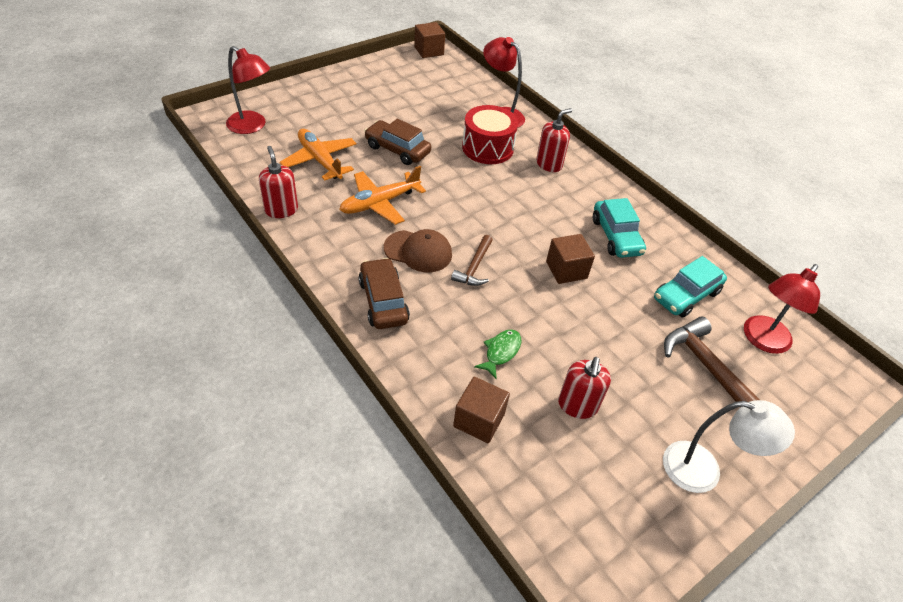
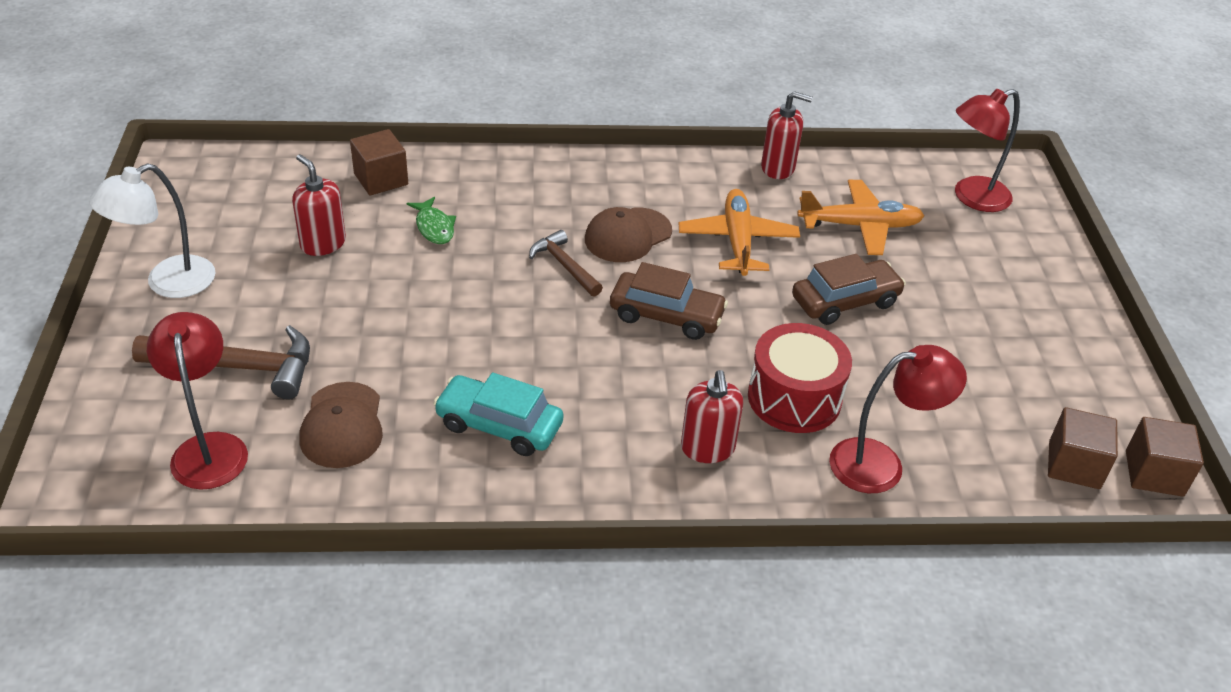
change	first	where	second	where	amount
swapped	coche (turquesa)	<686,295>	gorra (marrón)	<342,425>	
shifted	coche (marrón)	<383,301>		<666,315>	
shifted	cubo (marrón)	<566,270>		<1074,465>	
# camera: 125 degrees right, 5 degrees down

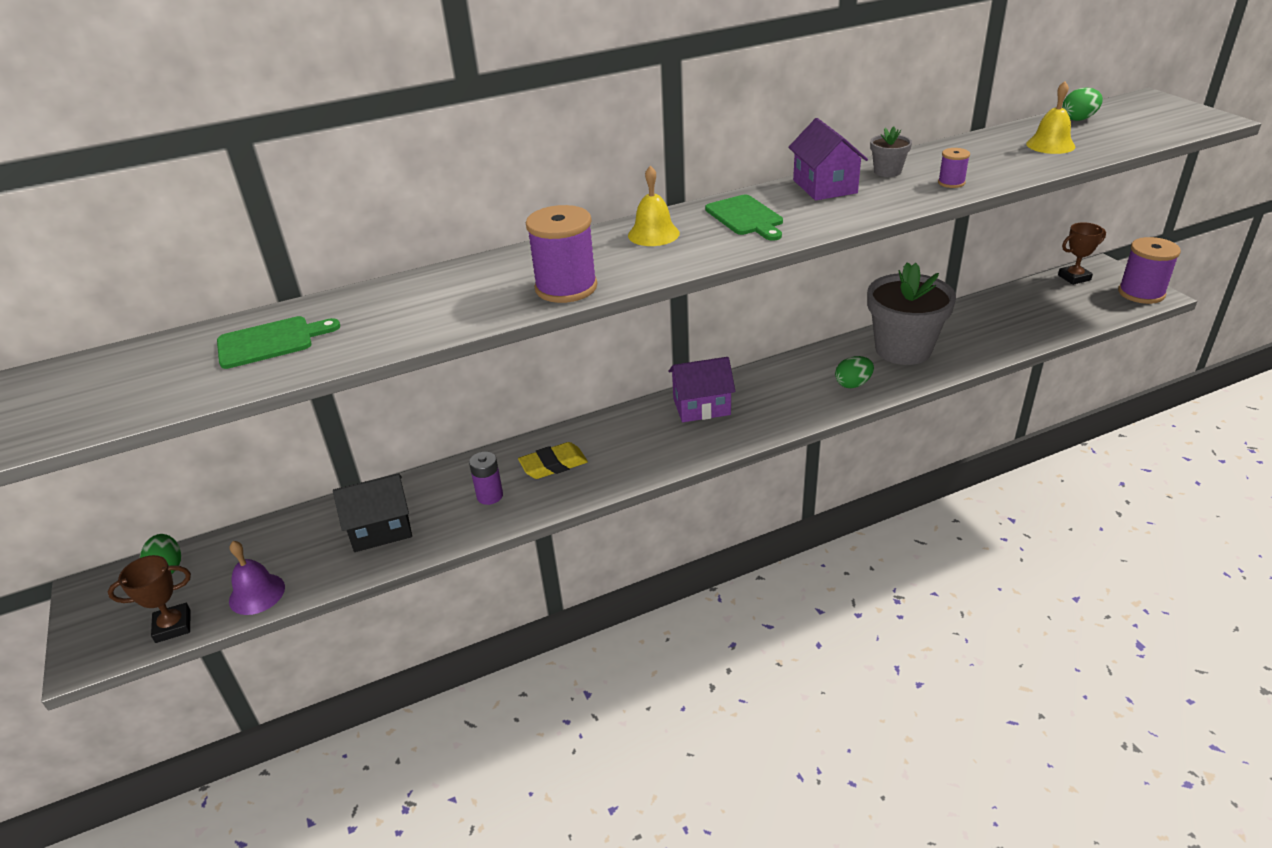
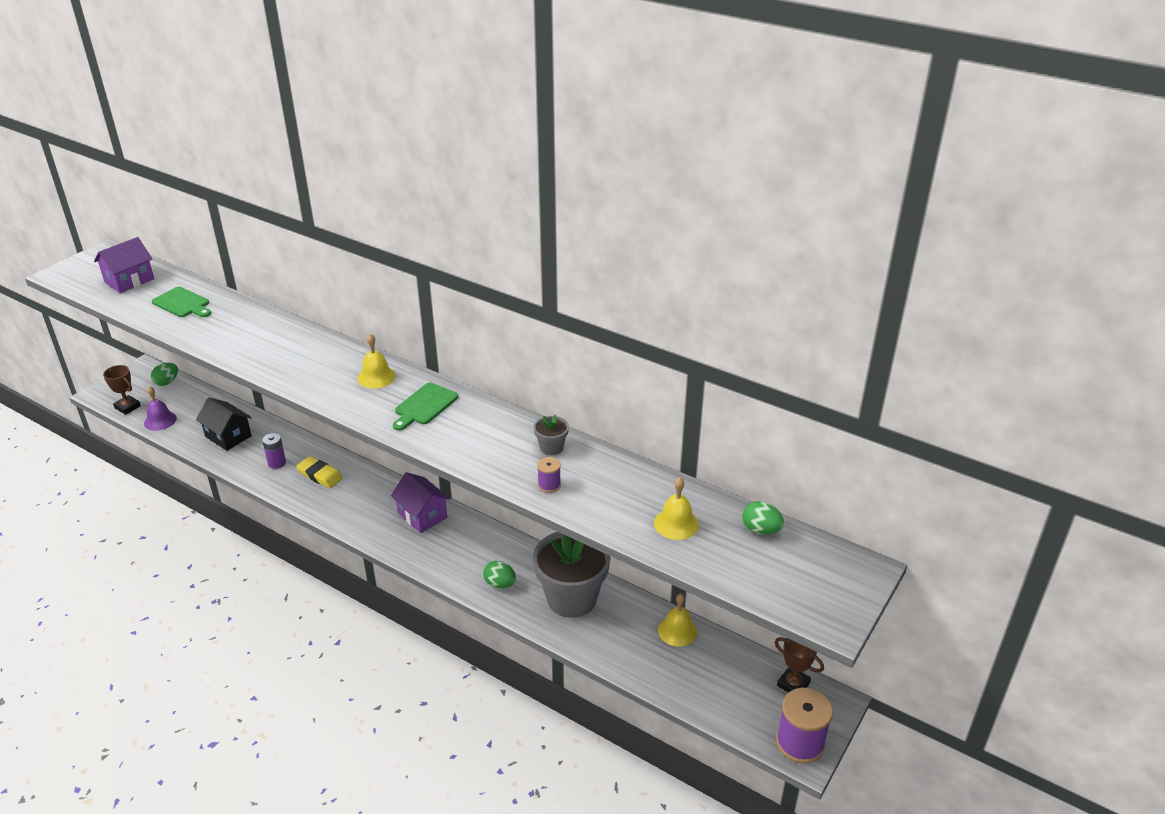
change	first	where	second	where	amount
shifted	casa (morado)	<824,186>		<129,280>	
new			campana (amarillo)	<677,631>	
gone	carrete (morado)	<566,287>			
# camera: 55 degrees right, 0 degrees up

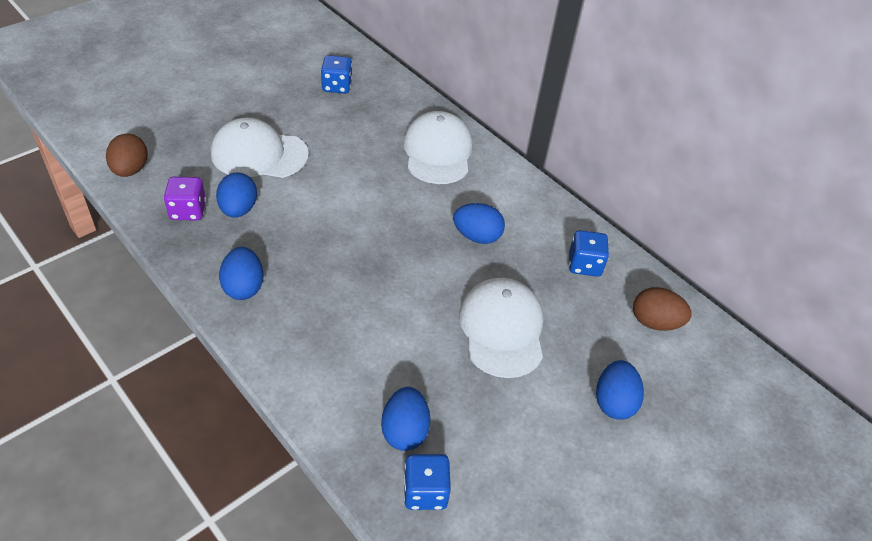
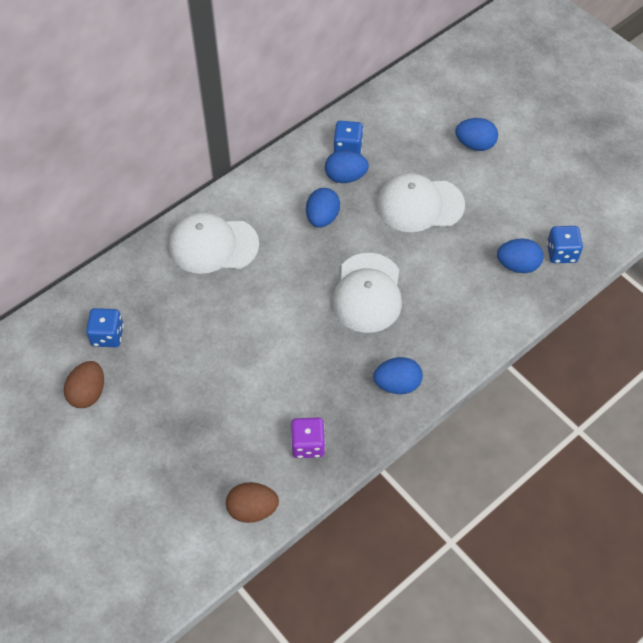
change	first	where	second	where	amount
shifted	huevo (marrón)	<655,322>		<88,393>	
shifted	huevo (azul)	<238,209>		<345,177>	
shifted	gorra (blanco)	<259,154>		<367,293>	
# camera: 85 degrees left, 10 degrees up

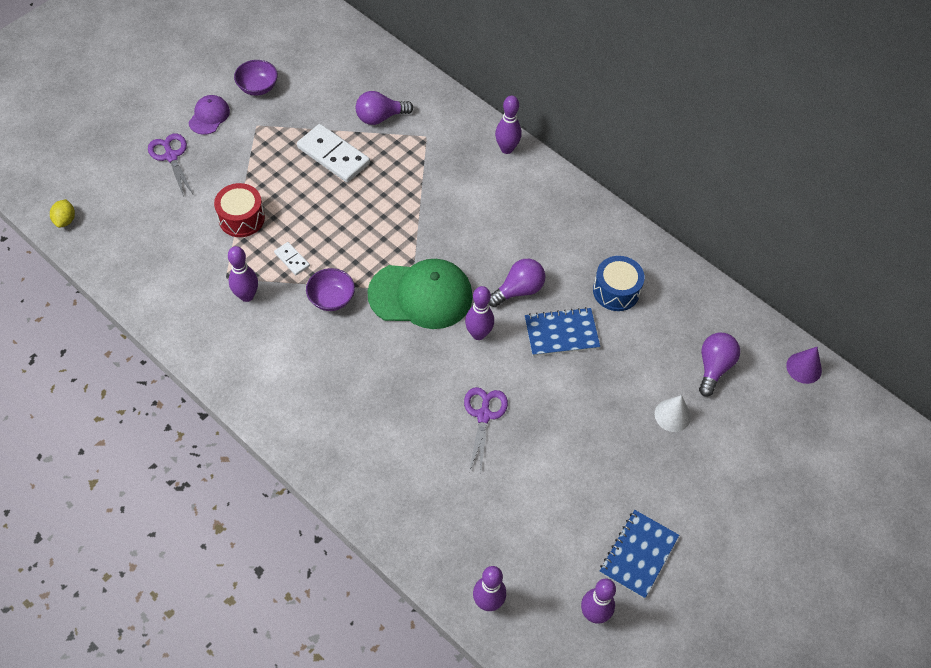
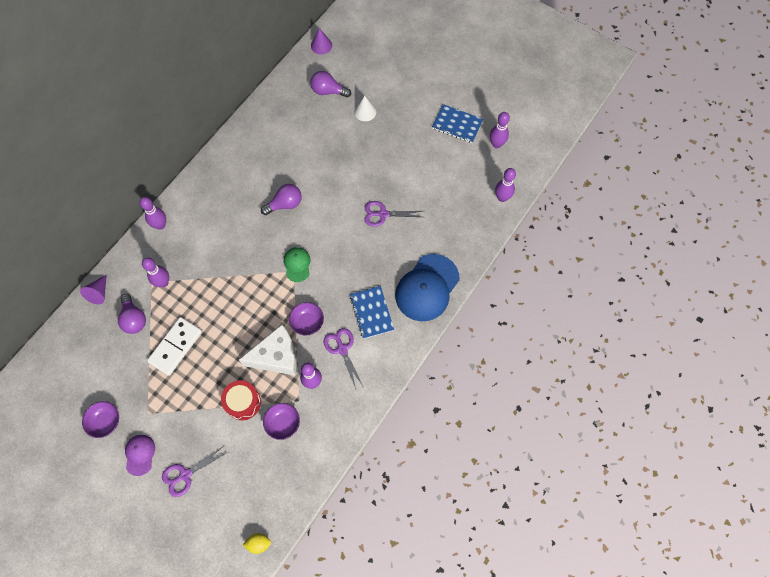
change	first	where	second	where	amount
new			cono (morado)	<99,293>	
rotated	gorra (morado)	<209,116>		<140,454>	75 degrees clockwise
shifted	bolo (morado)	<478,334>		<163,282>	
swapped	ficha de dominó (blanco)	<292,259>	queso (blanco)	<277,357>	
rotated	bombilla (morado)	<518,290>		<285,204>	105 degrees clockwise
new			cuenco (morado)	<283,423>	
scaled	gorra (verde)	<421,295>		<297,264>	x0.50
new			tijeras (morado)	<342,349>	
shifted	cuaderno (azul)	<561,333>		<371,313>	
new			gorra (azul)	<427,288>	
gone	tambor (azul)	<616,291>			
# camera: 95 degrees left, 10 degrees up

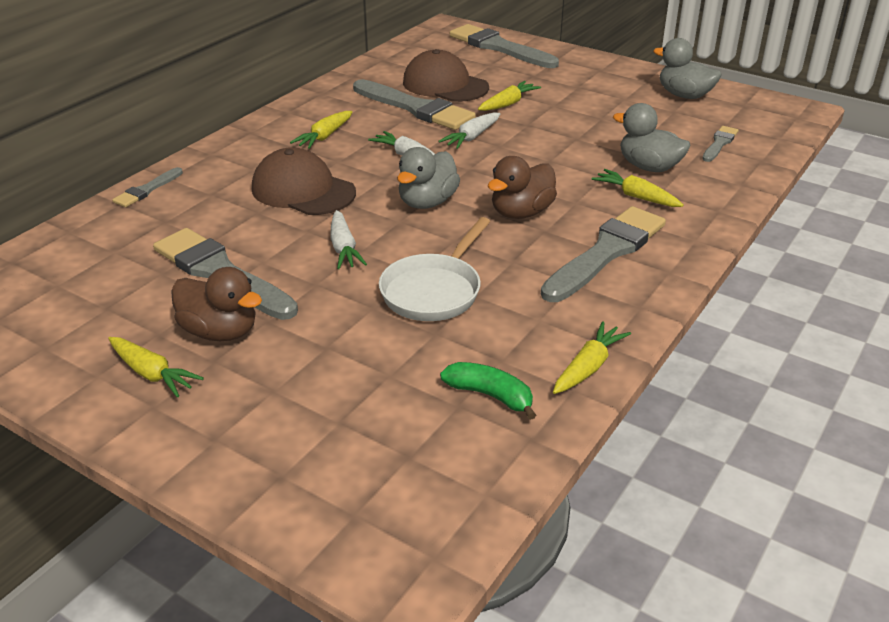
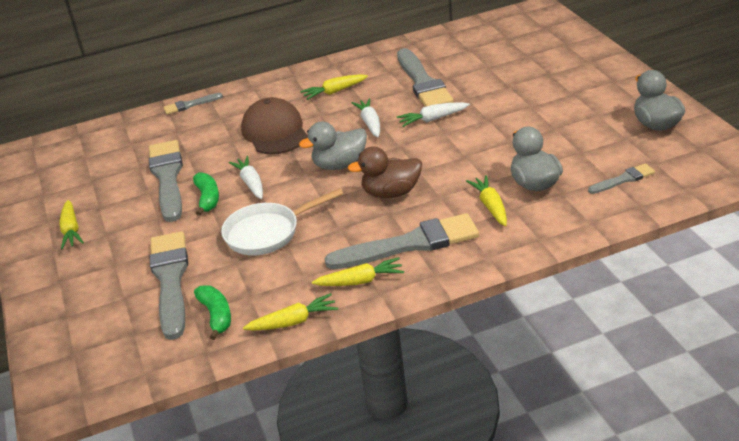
change	first	where	second	where	amount
shifted	pincel (gris)	<499,47>		<170,280>	
new			plátano (verde)	<208,198>	
rotated	zanahoria (blanco)	<343,248>		<251,183>	135 degrees clockwise
shifted	zanahoria (amarillo)	<508,104>		<360,281>	
gone	pato (marrón)	<220,332>			
gone	gorra (marrón)	<445,85>			
# camera: 40 degrees right, 0 degrees up

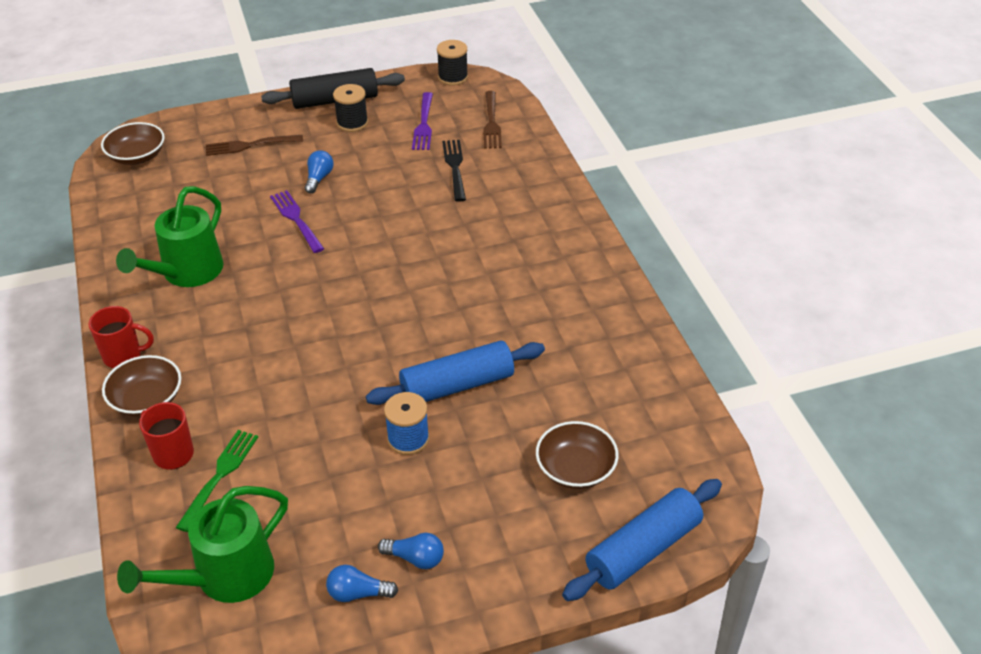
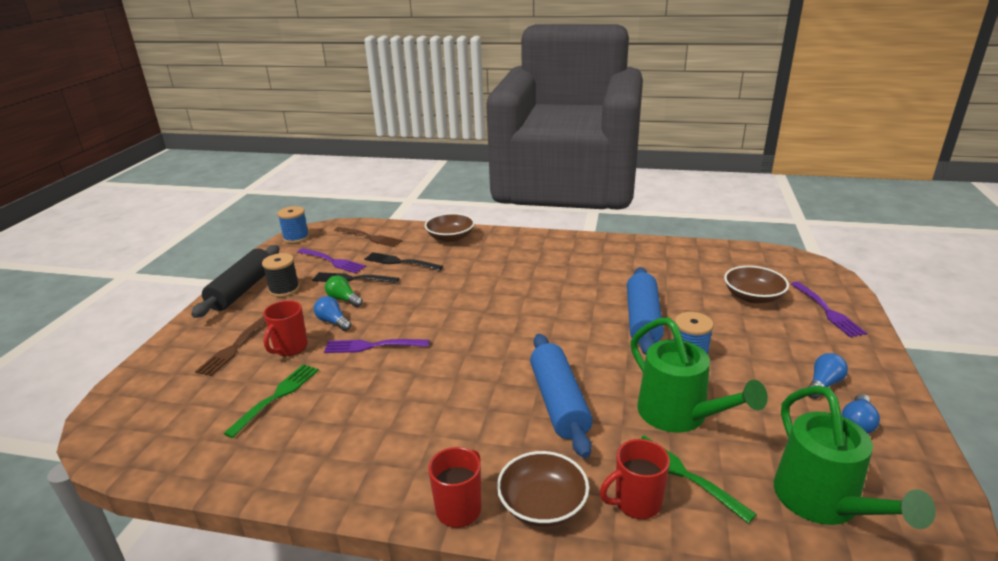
change	first	where	second	where	amount
new			tenedor (verde)	<276,397>	
new			taza (rojo)	<290,348>	
repainted	carrete (negro)	<453,77>	carrete (azul)	<296,238>	
new			tenedor (negro)	<353,279>	
new			bombilla (verde)	<343,299>	
shifted	cuenco (marrón)	<137,156>		<450,238>	
shifted	rodillo (azul)	<643,549>		<559,402>	
shifted	regadera (verde)	<186,273>		<680,415>	
new			tenedor (morado)	<827,311>	
# camera: 60 degrees left, 15 degrees down

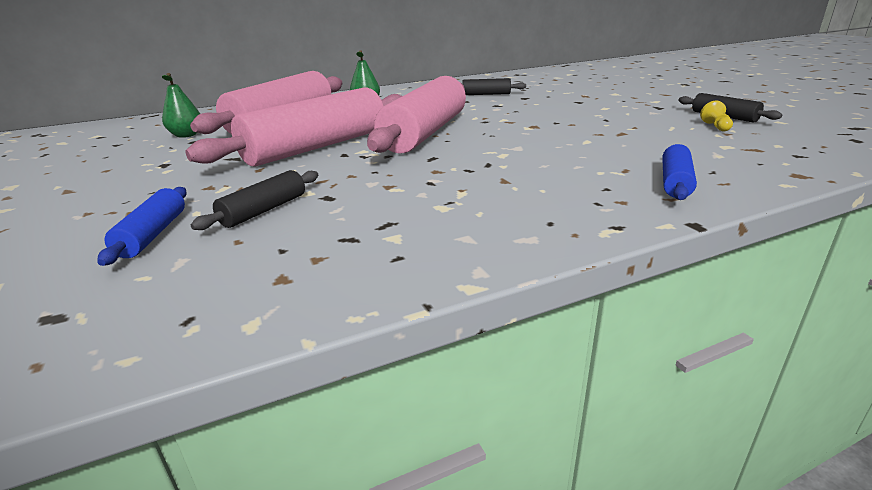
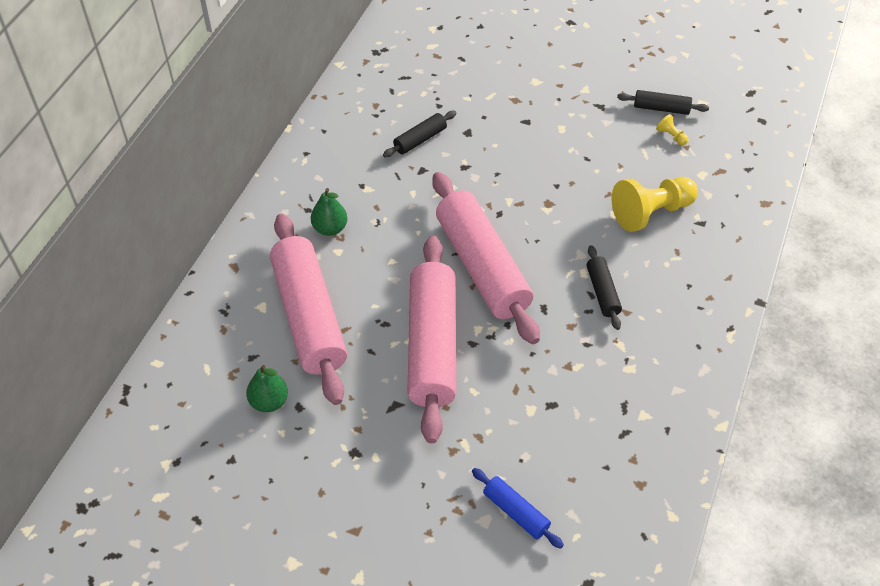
change	first	where	second	where	amount
shifted	rodillo (negro)	<264,210>		<602,292>	
new			peón (amarillo)	<651,212>	
gone	rodillo (azul)	<675,182>			
# camera: 45 degrees left, 25 degrees up

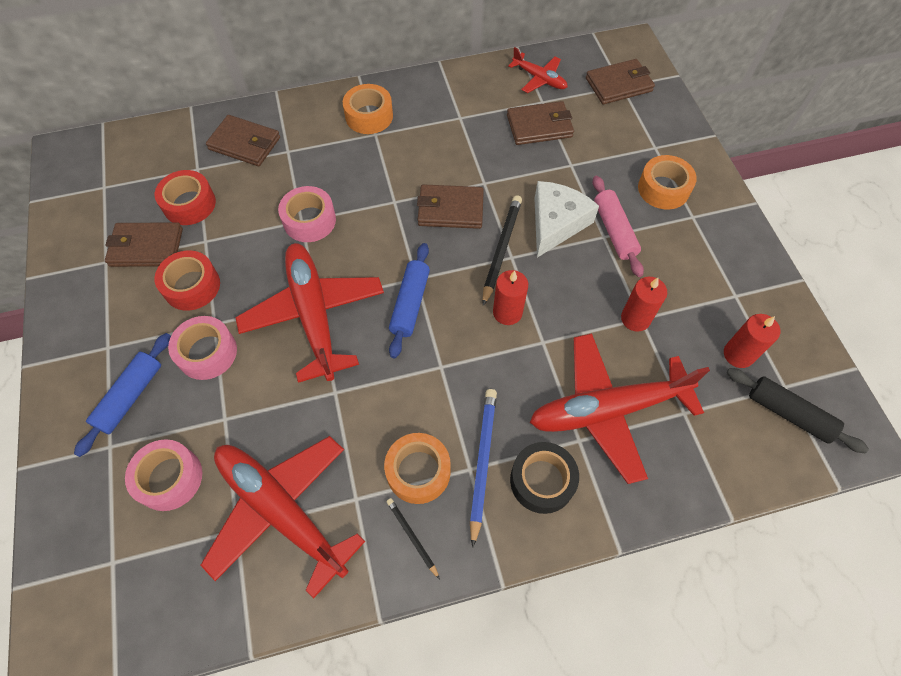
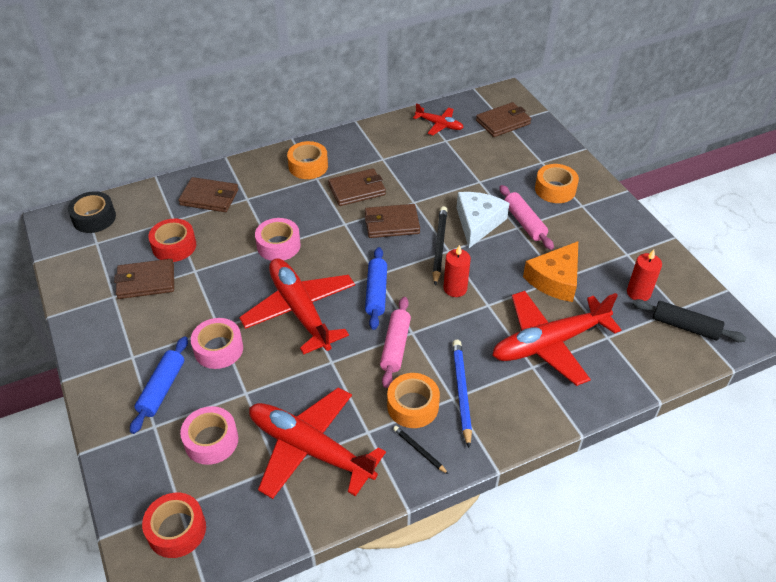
change	first	where	second	where	amount
shifted	cinta adhesiva (negro)	<542,481>		<94,218>	
shifted	cinta adhesiva (rojo)	<192,286>		<176,530>	
shifted	cartera (marrón)	<539,126>		<357,190>	
new			rodillo (rosa)	<395,346>	
swapped	vela (rojo)	<635,319>	queso (naranja)	<555,279>	
# camera: 10 degrees left, 15 degrees down

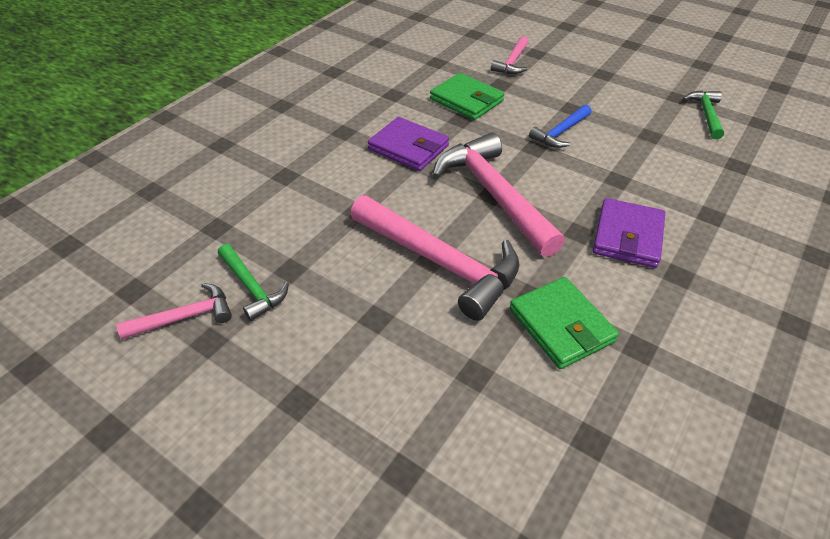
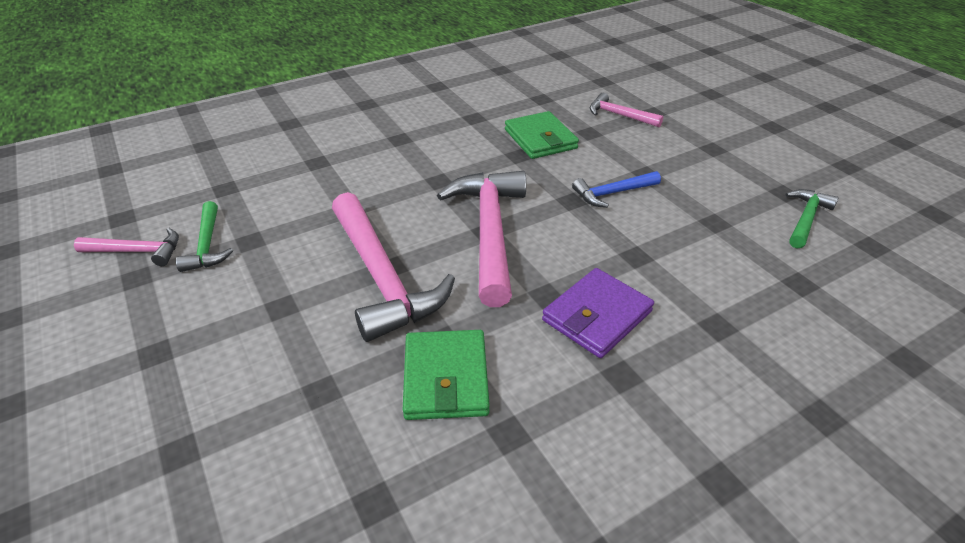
change	first	where	second	where	amount
rotated	martillo (rosa)	<512,62>		<619,115>	75 degrees clockwise
gone	cartera (morado)	<408,147>			
# camera: 25 degrees right, 5 degrees down

